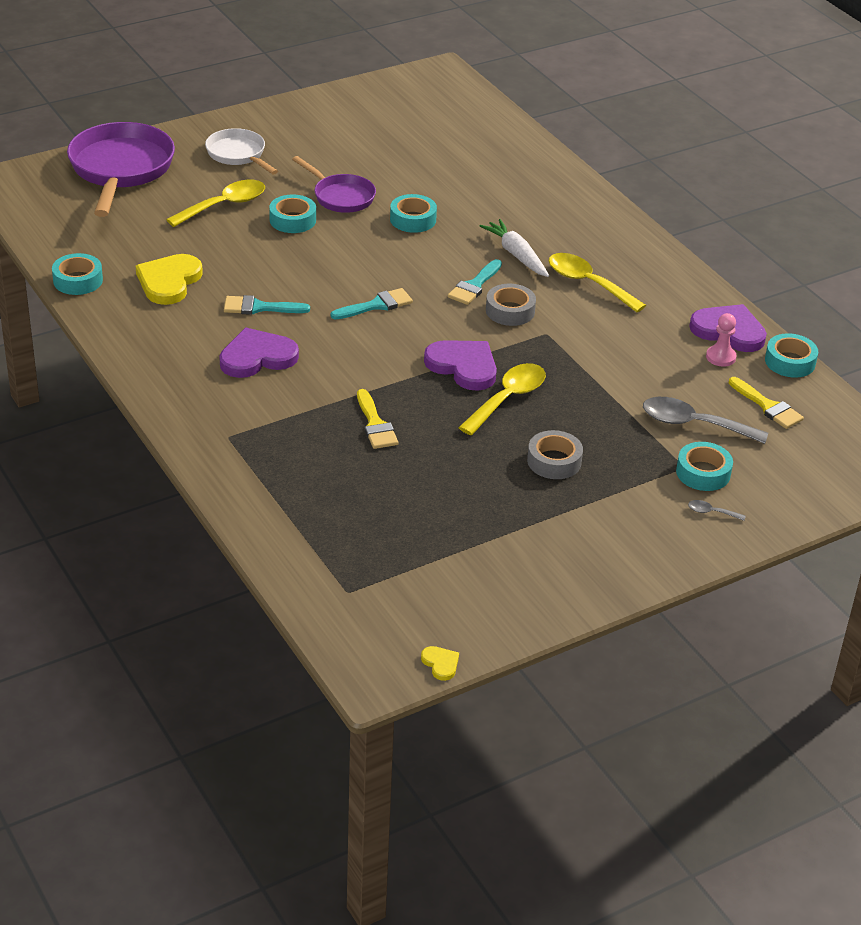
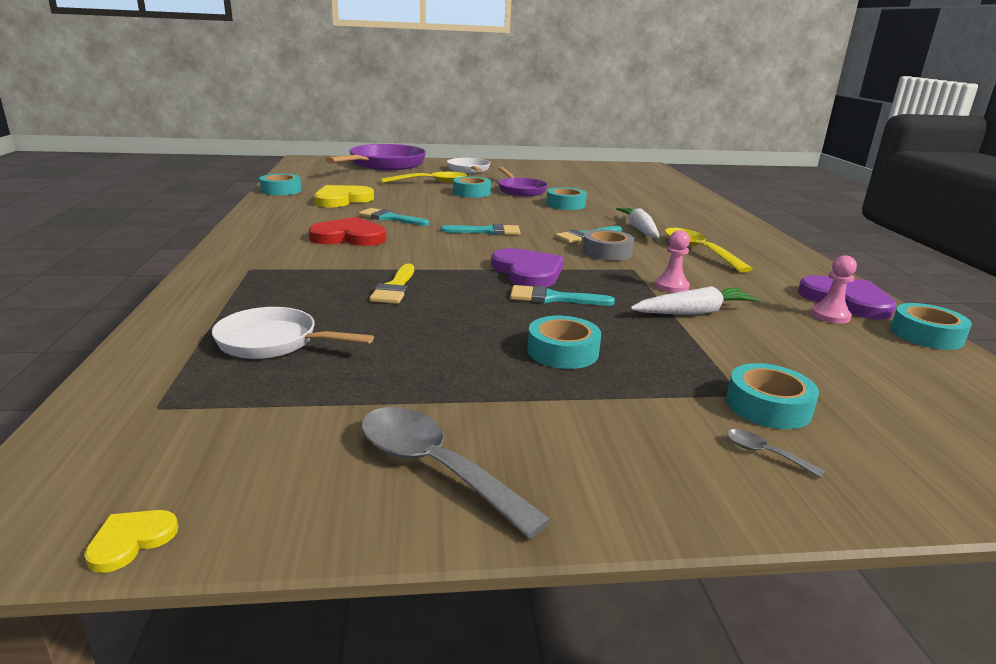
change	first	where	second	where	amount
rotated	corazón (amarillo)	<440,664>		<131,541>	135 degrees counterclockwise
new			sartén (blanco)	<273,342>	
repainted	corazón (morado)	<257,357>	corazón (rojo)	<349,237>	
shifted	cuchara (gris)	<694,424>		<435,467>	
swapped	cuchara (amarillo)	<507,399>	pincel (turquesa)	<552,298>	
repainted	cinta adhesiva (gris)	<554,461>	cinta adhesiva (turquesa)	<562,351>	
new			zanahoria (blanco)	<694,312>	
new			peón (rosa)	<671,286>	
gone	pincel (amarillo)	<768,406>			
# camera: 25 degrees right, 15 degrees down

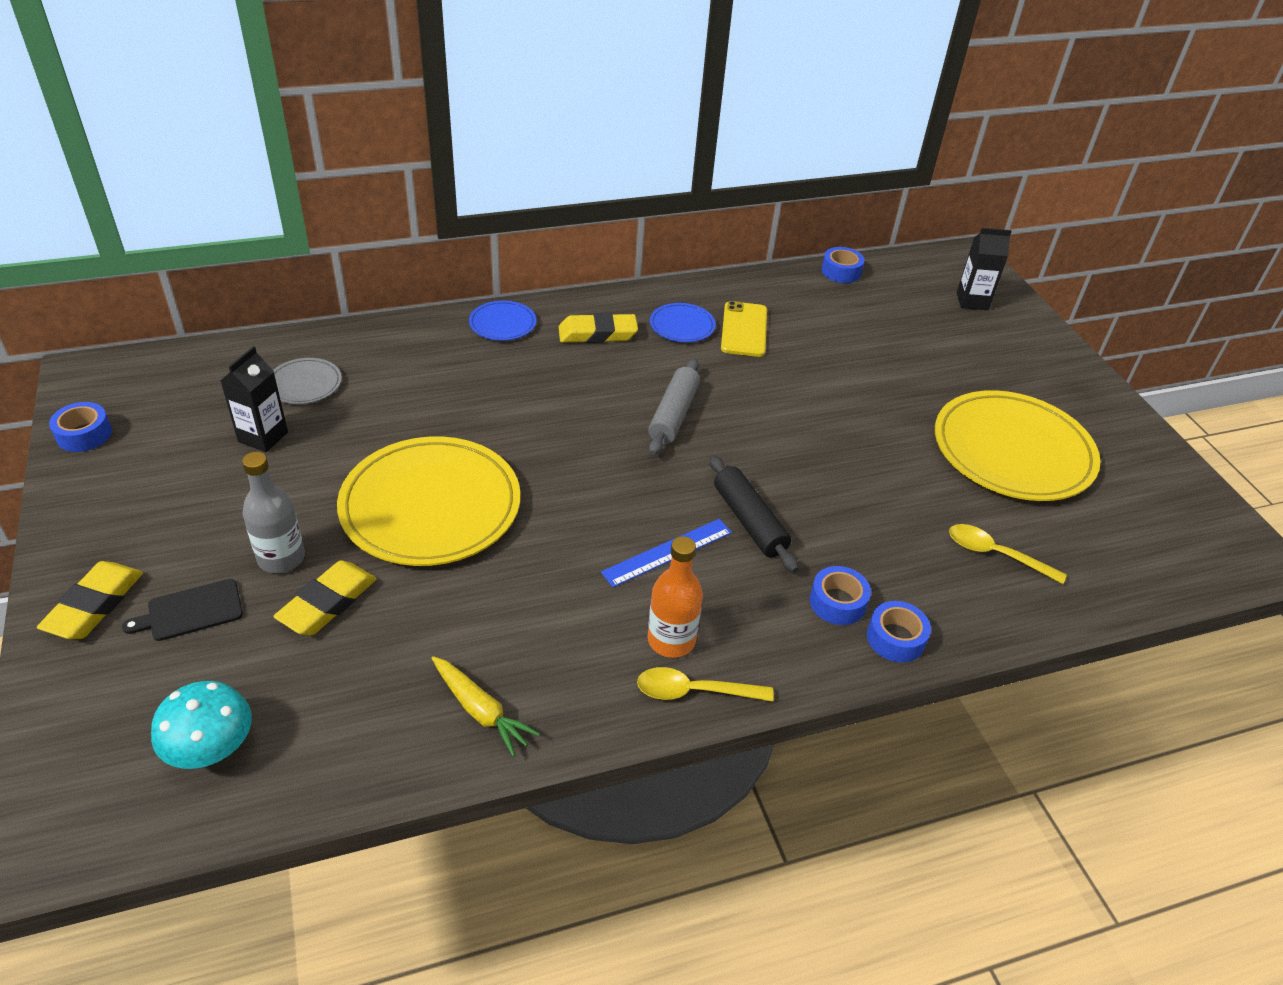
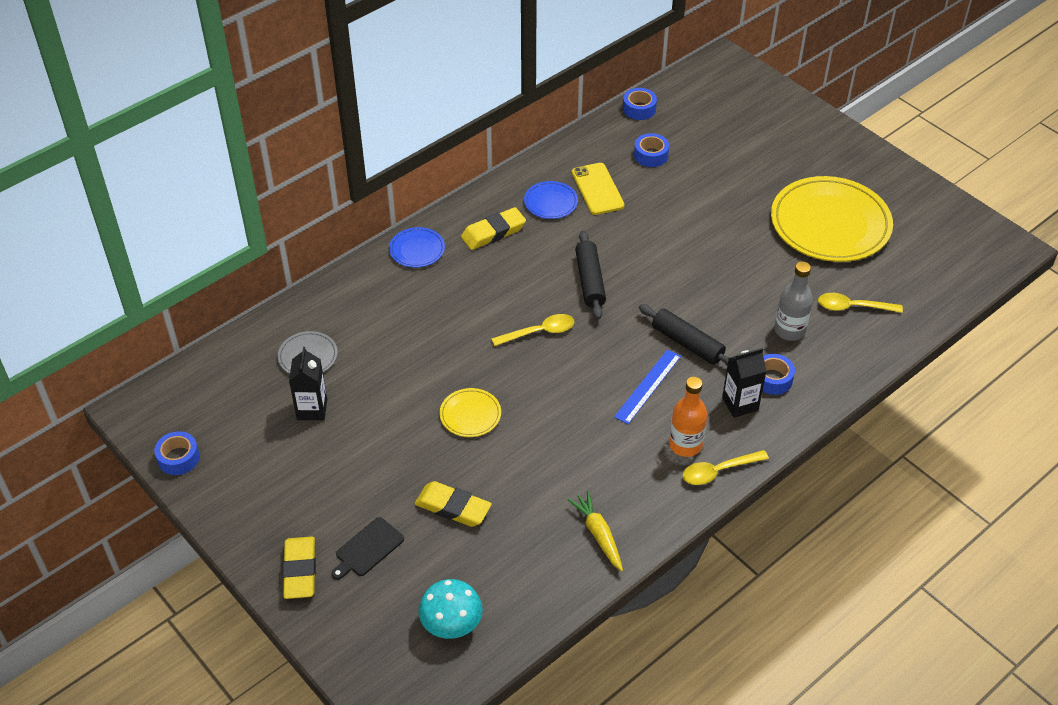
change	first	where	second	where	amount
rotated	goma de borrar (amarillo)	<328,603>		<453,507>	75 degrees counterclockwise
scaled	plato (amarillo)	<431,506>		<470,415>	x0.46
new			cuchara (amarillo)	<539,332>	
rotated	zanahoria (amarillo)	<480,710>		<598,535>	135 degrees counterclockwise
repainted	rodillo (gris)	<673,415>	rodillo (negro)	<589,281>	
shifted	cinta adhesiva (azul)	<895,638>		<651,155>	
shifted	cartón de leche (negro)	<972,301>		<740,404>	
shifted	botella (gris)	<281,558>		<789,330>	
# camera: 20 degrees left, 5 degrees up

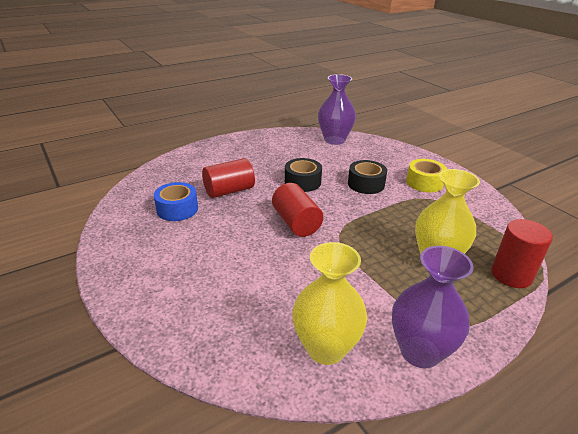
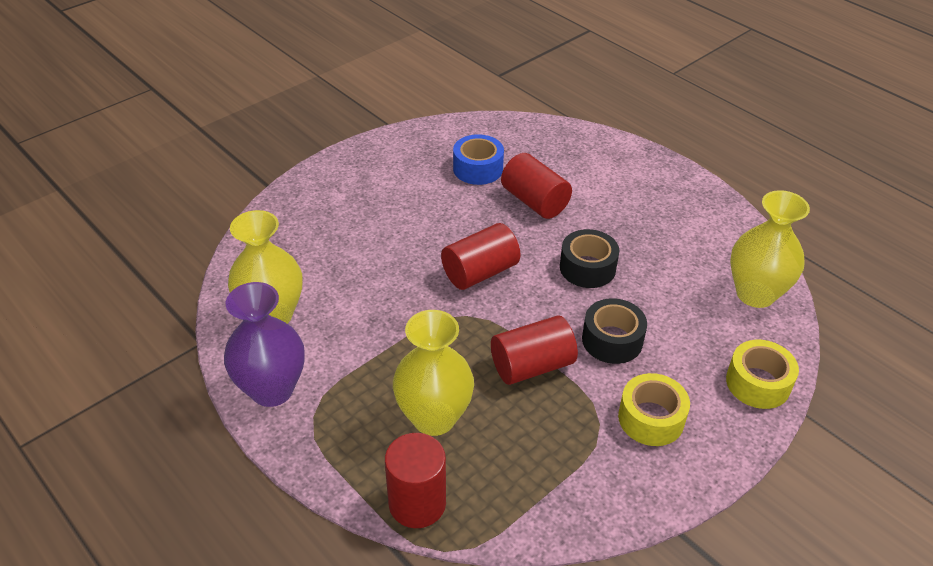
change	first	where	second	where	amount
new			cilindro (rojo)	<532,366>	
new			cinta adhesiva (amarillo)	<758,383>	
repainted	florero (morado)	<334,140>	florero (amarillo)	<755,294>	
# camera: 80 degrees right, 10 degrees up

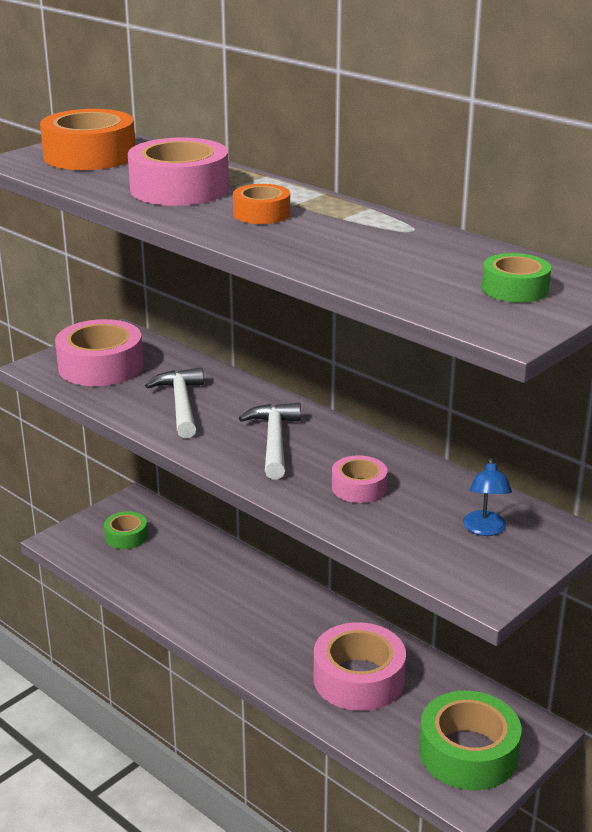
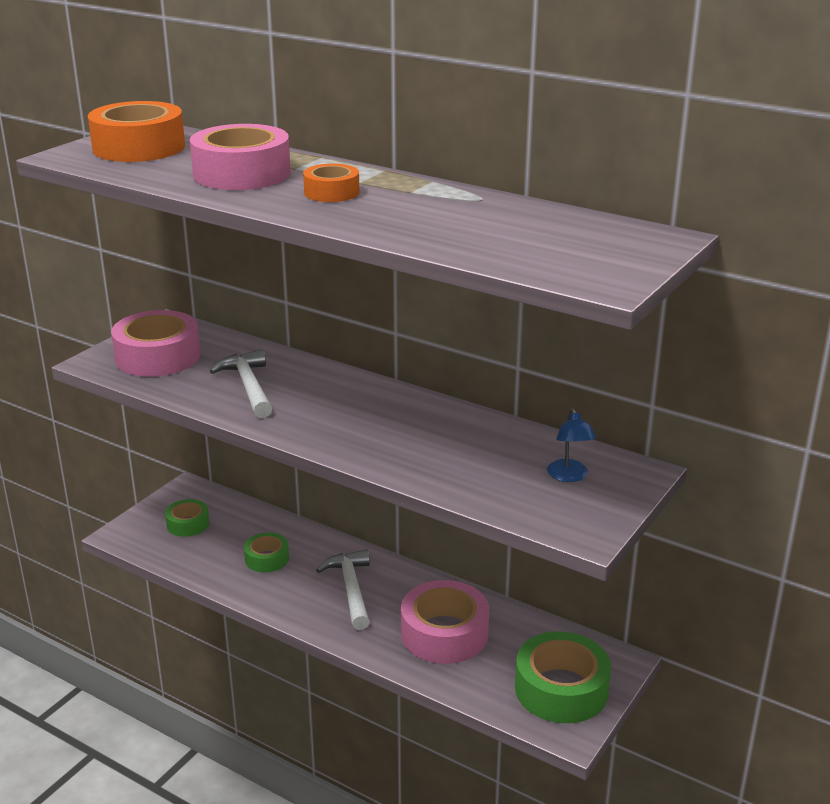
change	first	where	second	where	amount
shifted	cinta adhesiva (verde)	<515,289>		<267,559>	
shifted	martillo (blanco)	<274,441>		<351,589>	
gone	cinta adhesiva (rosa)	<359,487>			
# camera: 10 degrees left, 0 degrees up

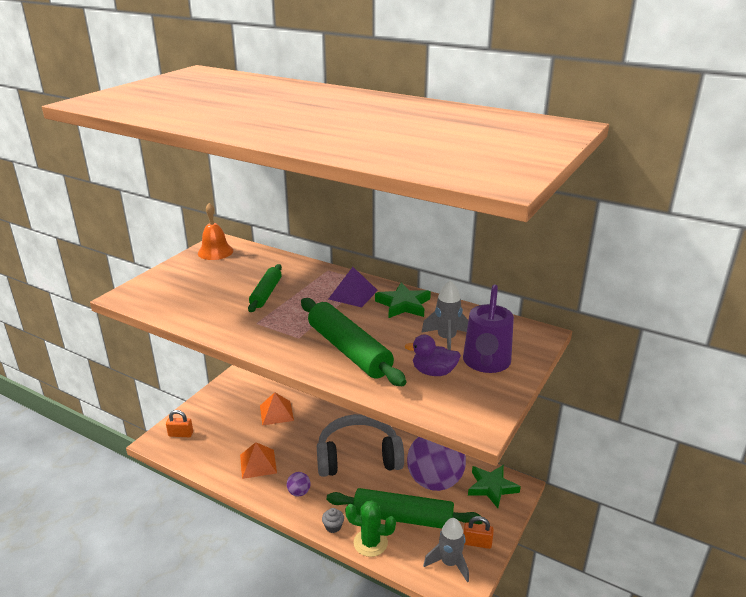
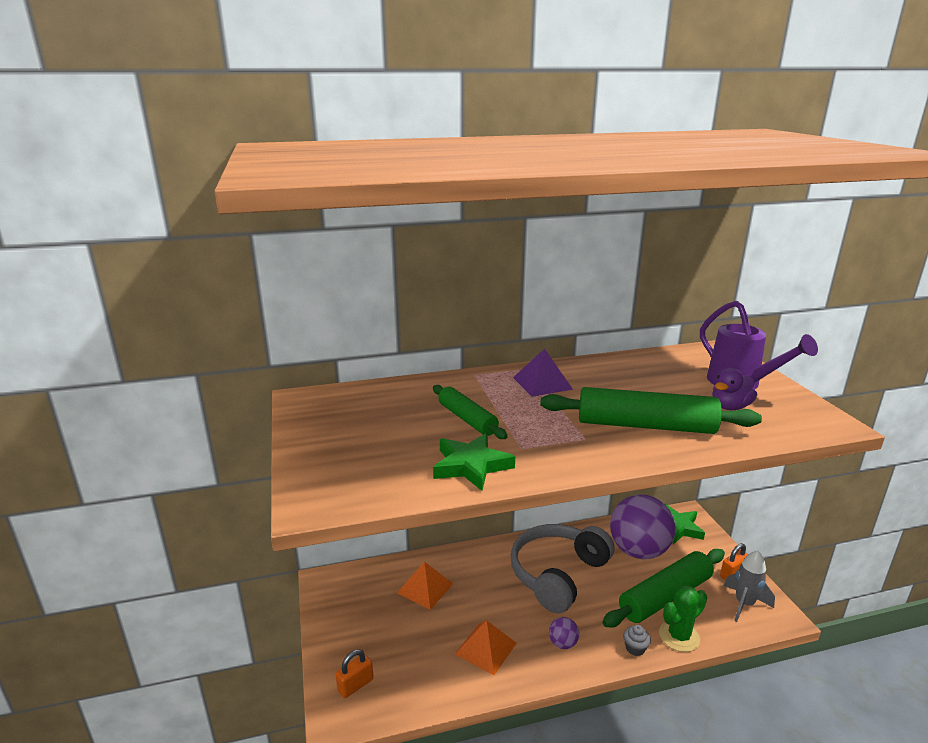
change	first	where	second	where	amount
shifted	estrella (verde)	<403,304>		<471,465>	
gone	campana (naranja)	<215,252>			
gone	cohete (gris)	<446,339>			
# camera: 45 degrees left, 5 degrees down

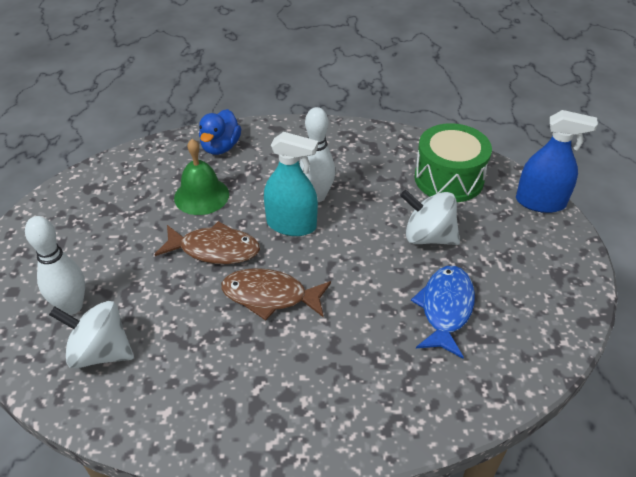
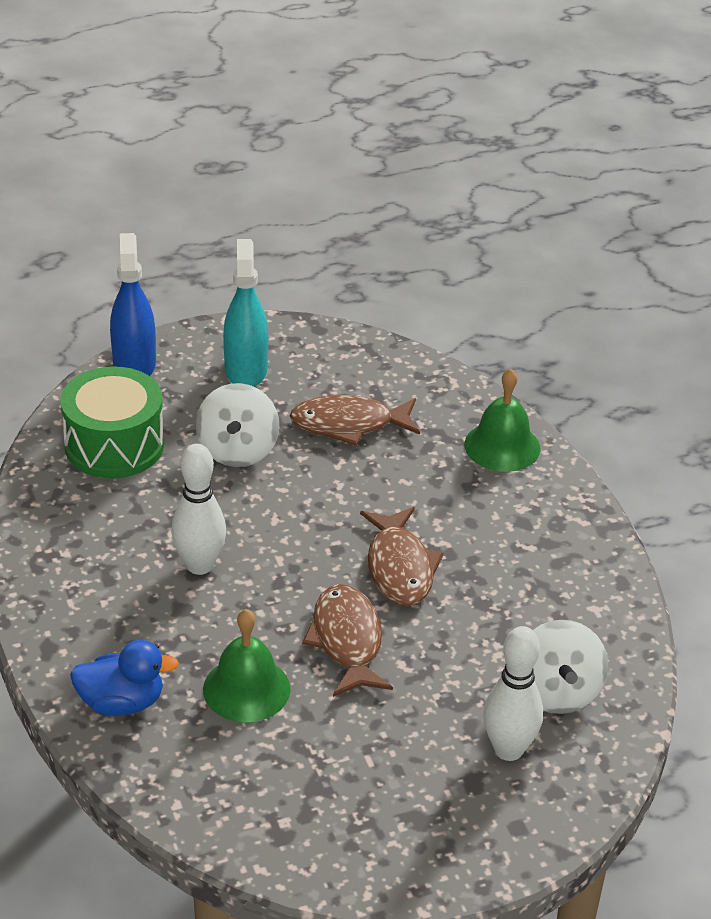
change	first	where	second	where	amount
shifted	pulverizador (turquesa)	<291,225>		<246,370>	
repainted	pez (azul)	<445,308>	pez (marrón)	<348,424>	
new			campana (verde)	<502,446>	
# camera: 110 degrees left, 5 degrees down

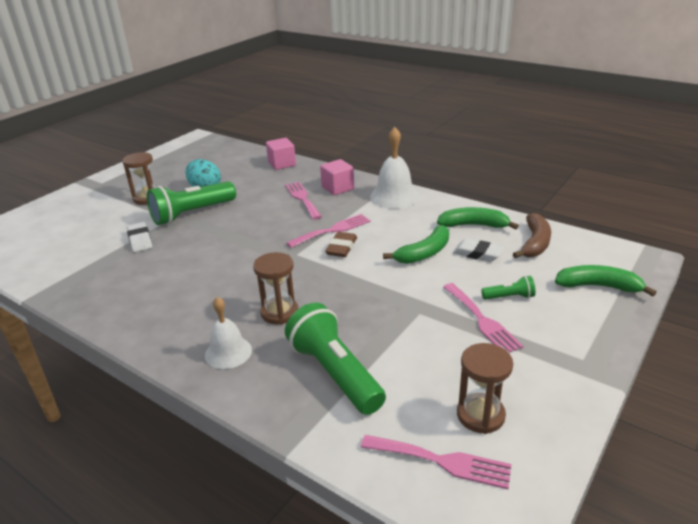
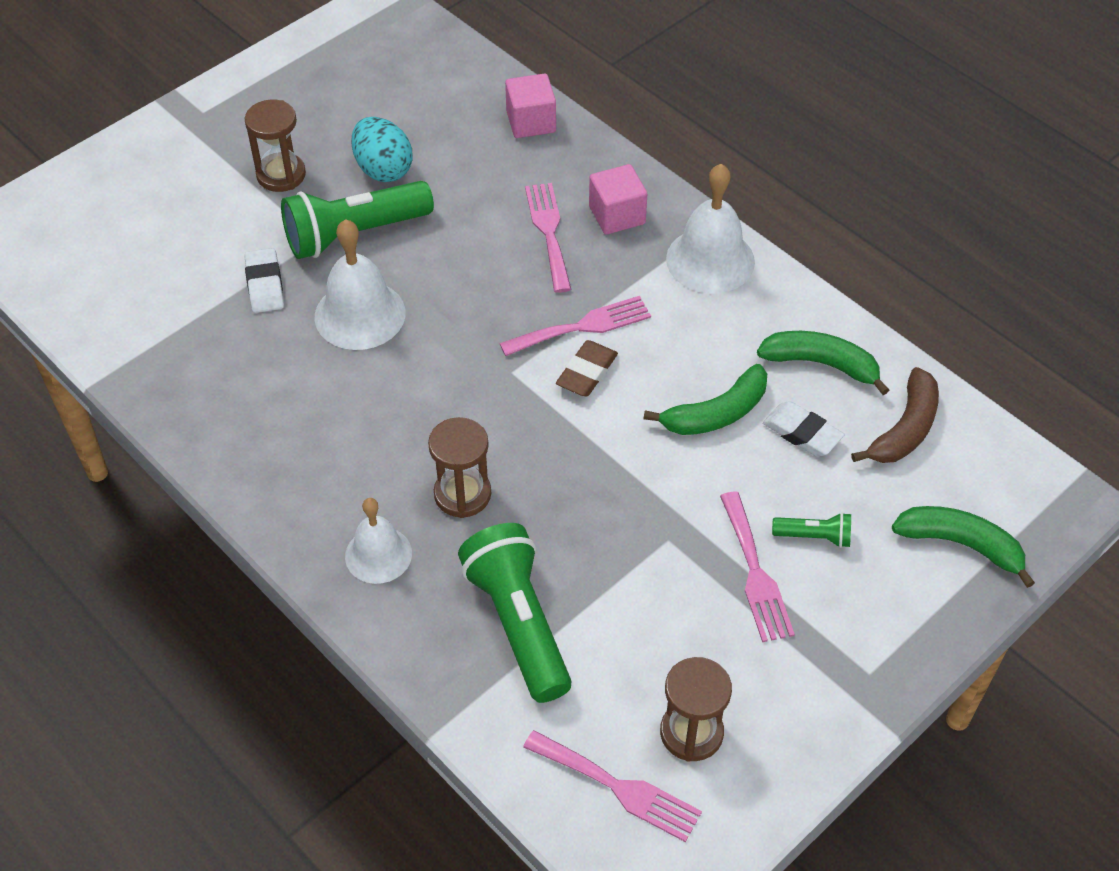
change	first	where	second	where	amount
new			campana (blanco)	<360,314>	
# camera: 10 degrees right, 20 degrees up

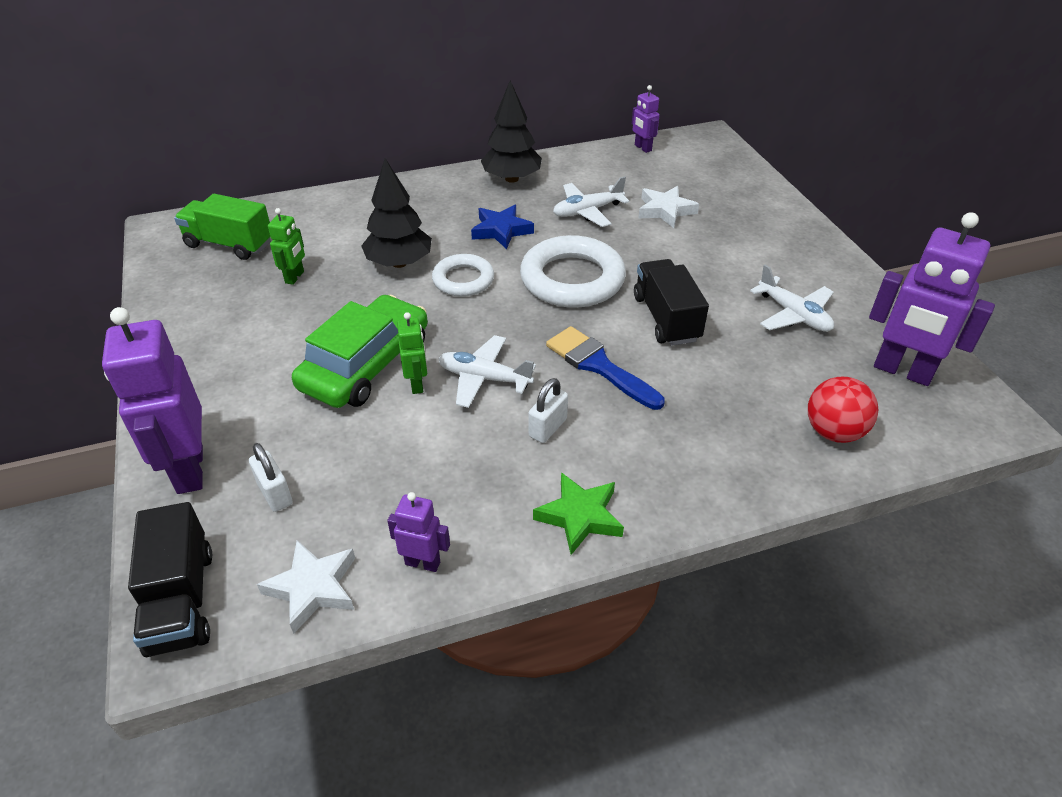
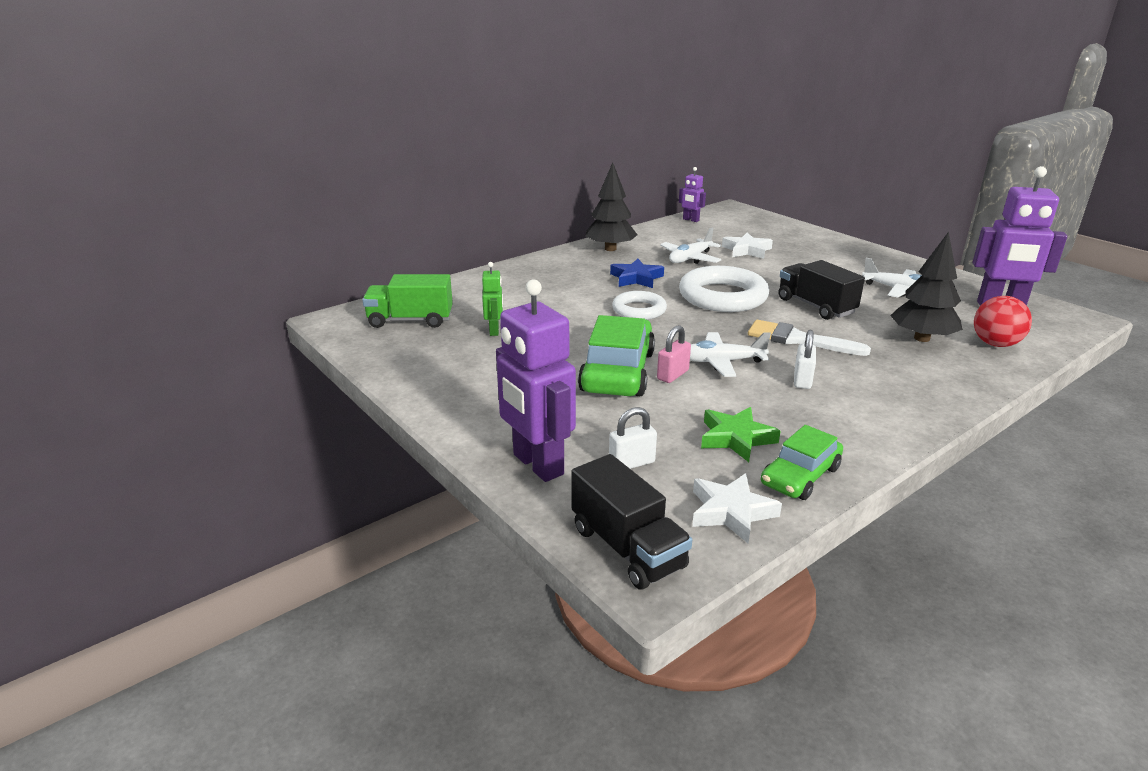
change	first	where	second	where	amount
rotated	candado (blanco)	<275,494>		<631,463>	60 degrees counterclockwise
swapped	robot (verde)	<417,384>	candado (rosa)	<672,375>	
shifted	estrella (verde)	<580,516>		<736,438>	
repainted	pincel (azul)	<599,366>	pincel (blanco)	<798,339>	
swapped	robot (morado)	<423,563>	coche (verde)	<800,476>	
shifted	árbol (negro)	<399,263>		<922,338>	
# camera: 20 degrees left, 15 degrees down

